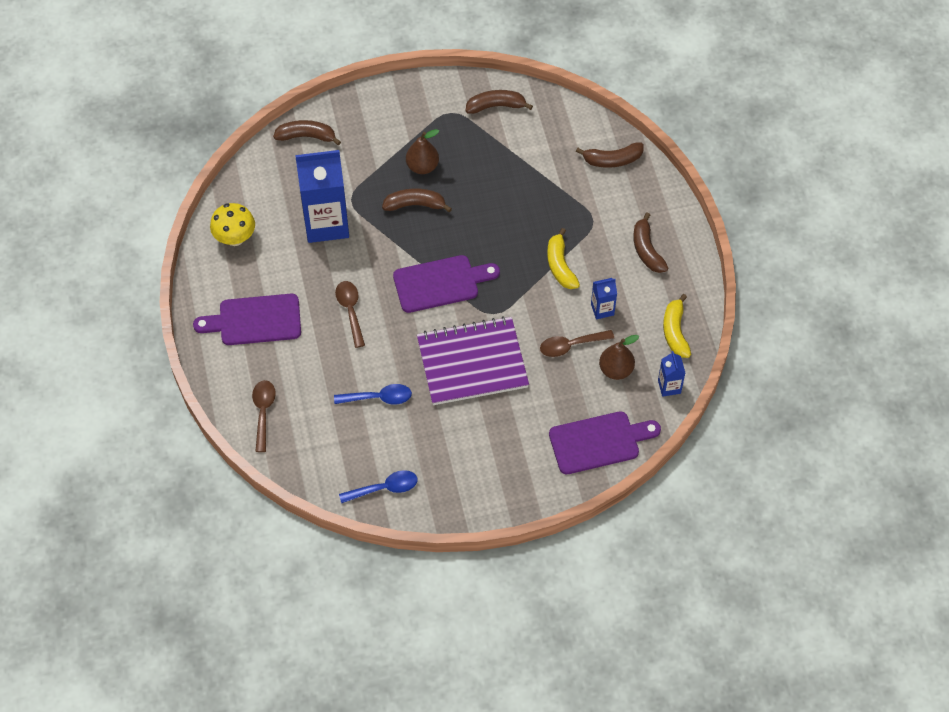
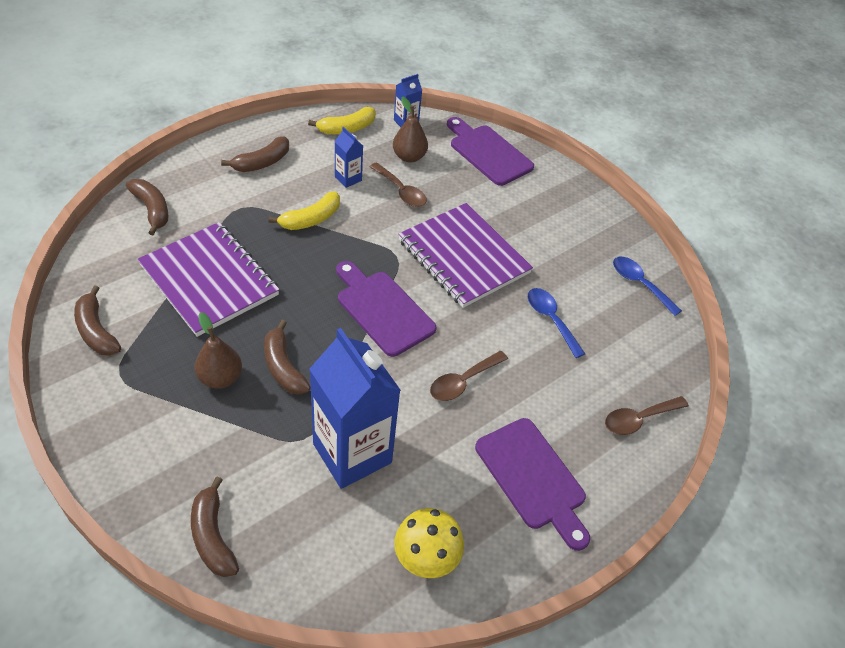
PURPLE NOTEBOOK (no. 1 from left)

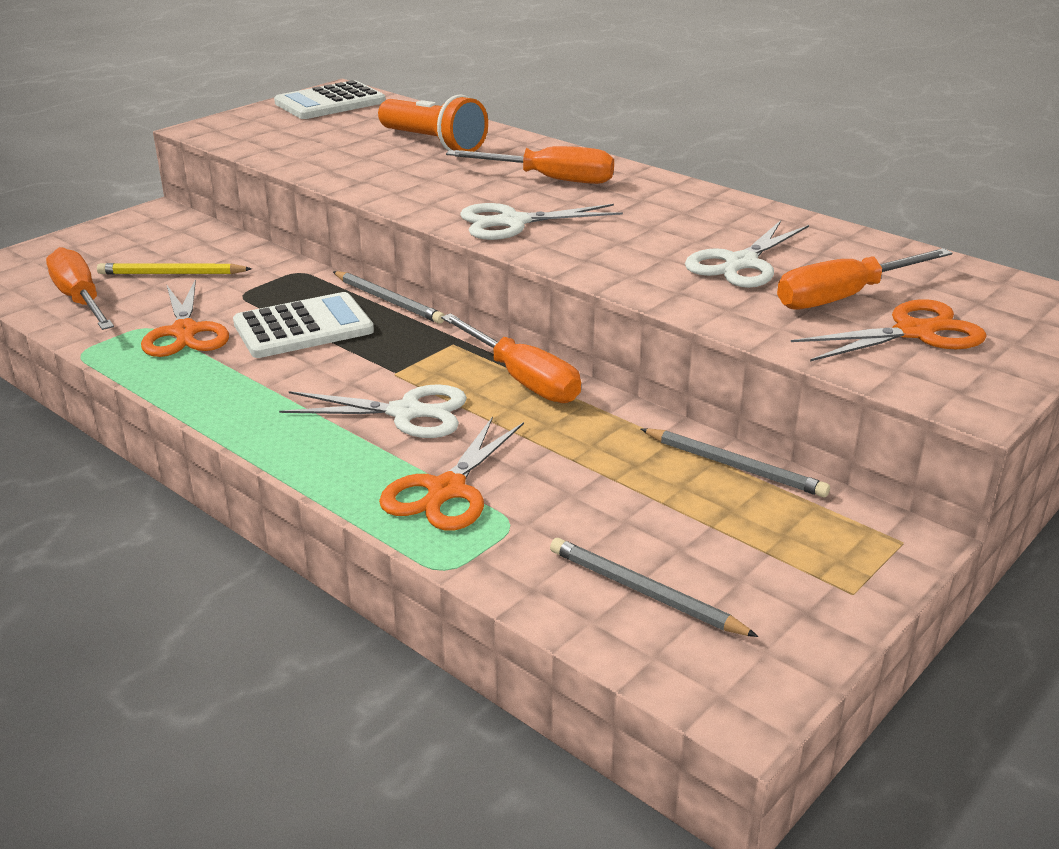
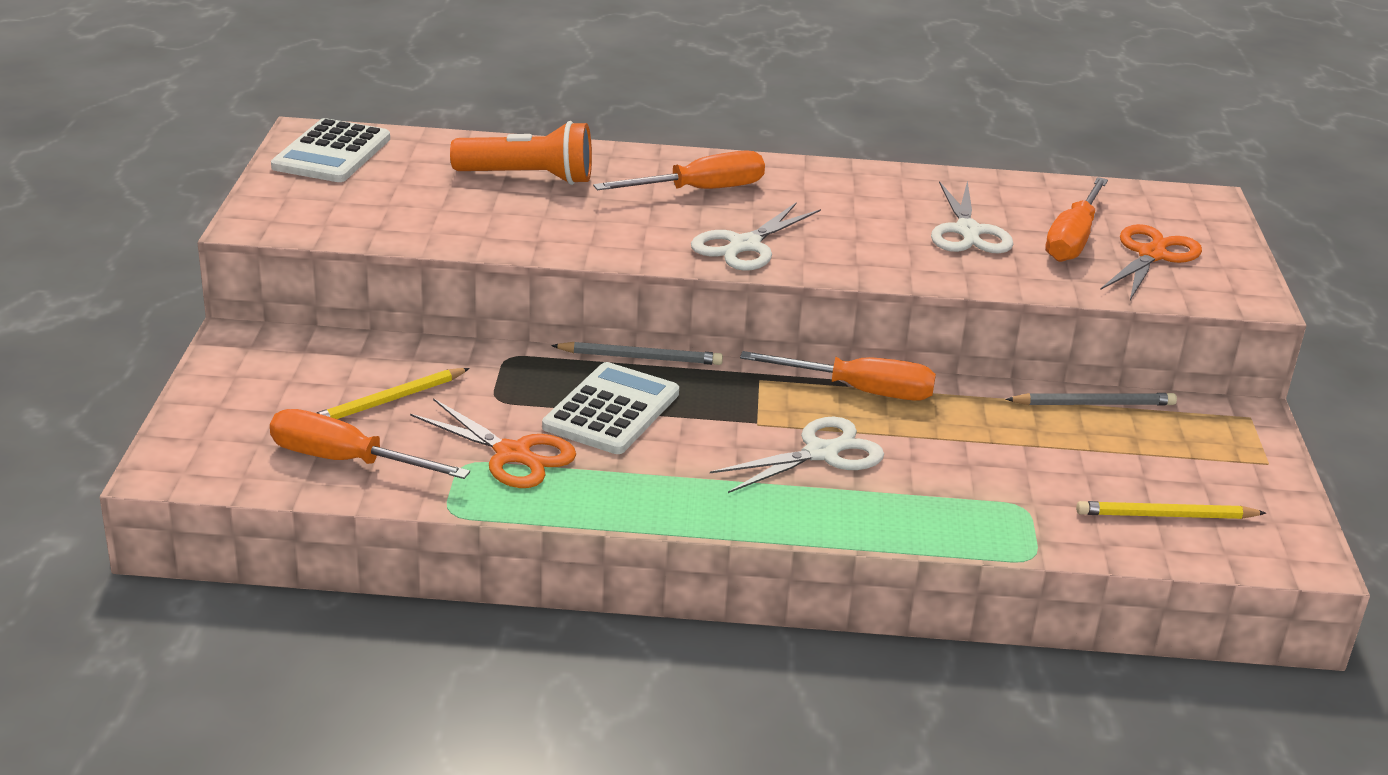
ORANGE SCISSORS (no. 2 from left in the first image)
YELLOW PENCIL (no. 2 from left)

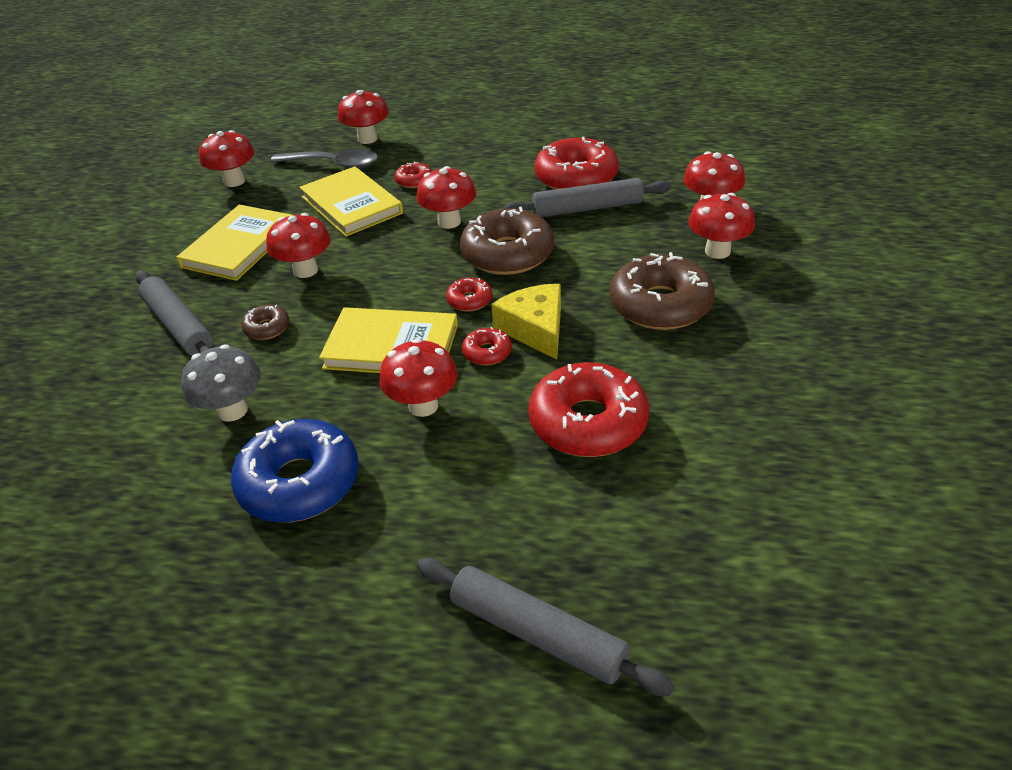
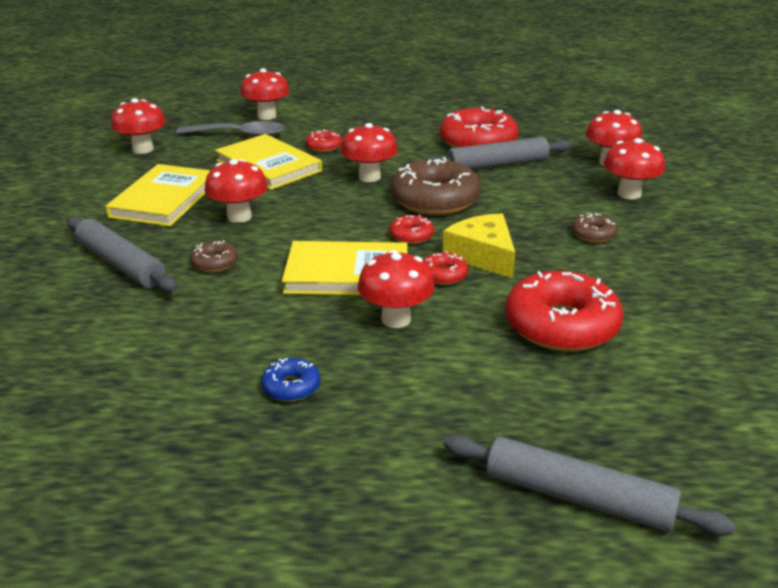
GREY MUSHROOM
BLUE DONUT
BROWN DONUT (no. 3 from left)

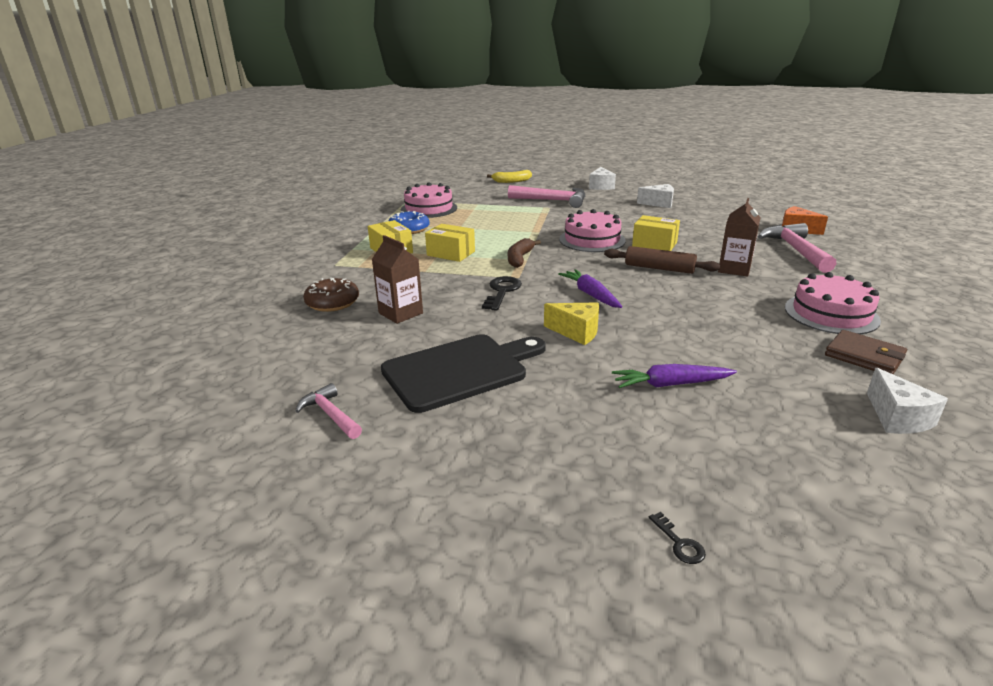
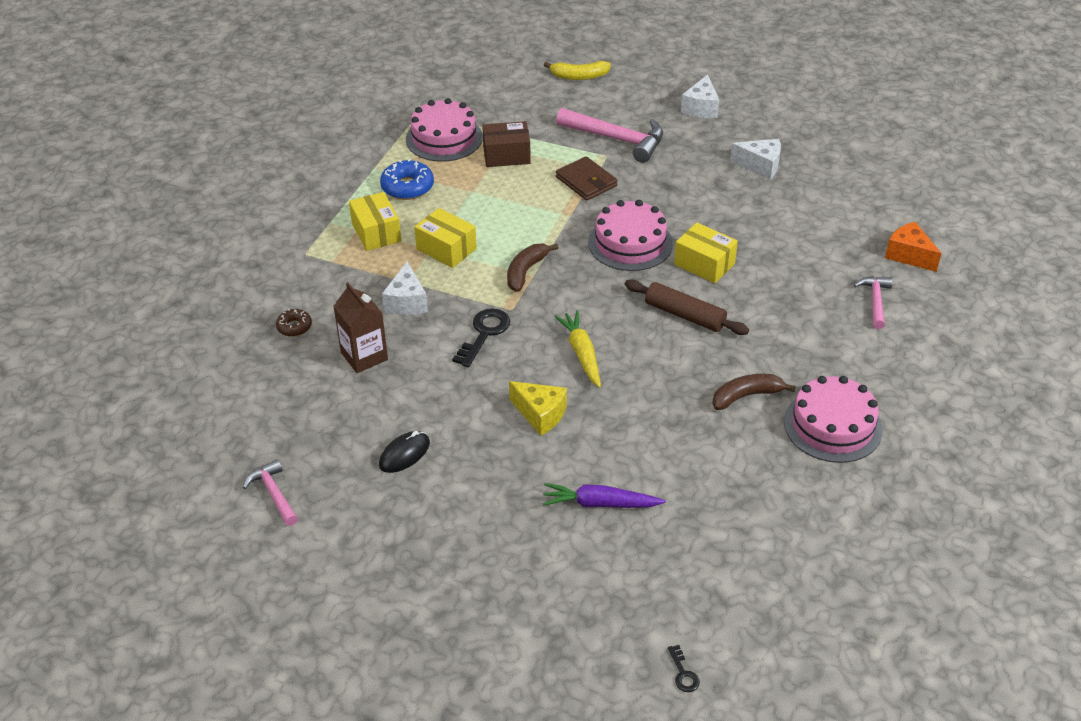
BROWN CARTON (no. 2 from left in the first image)
BROWN BOX
BROWN BANANA (no. 2 from left)
BLACK KEY (no. 2 from left)
BROWN WALLET
WHITE CHEESE (no. 1 from left)
BLACK MOUSE
YELLOW CARROT
BROWN DONUT
PINK HAMMER (no. 3 from left)

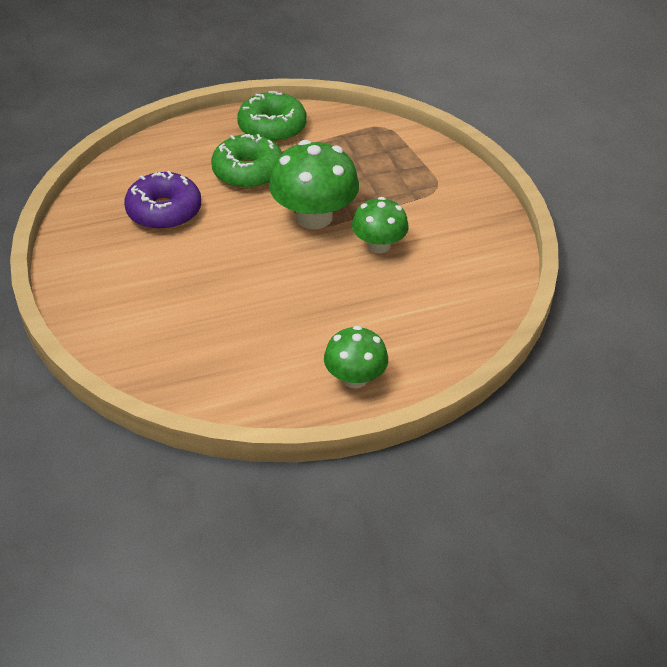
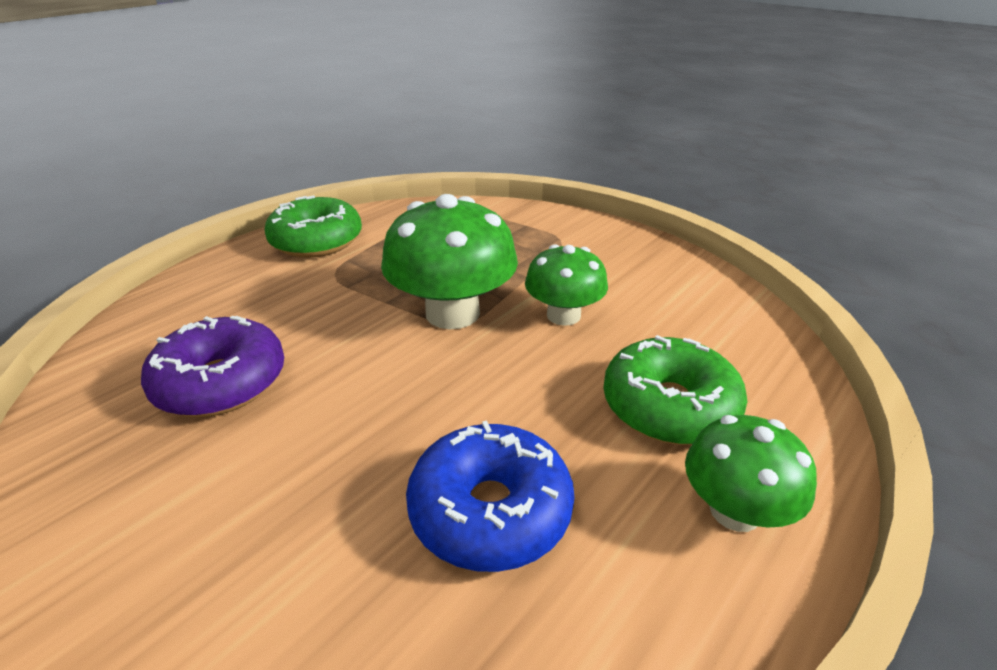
BLUE DONUT
GREEN DONUT (no. 2 from left)

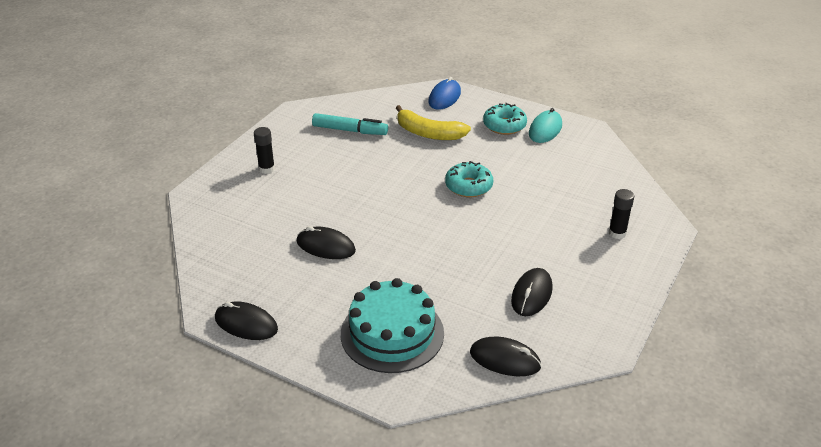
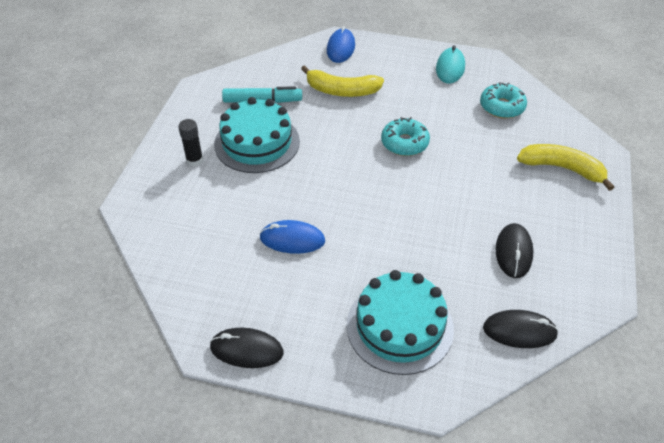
TURQUOISE CAKE (no. 1 from left)
TURQUOISE DONUT (no. 2 from left)
YELLOW BANANA (no. 2 from left)
BLUE MOUSE (no. 1 from left)

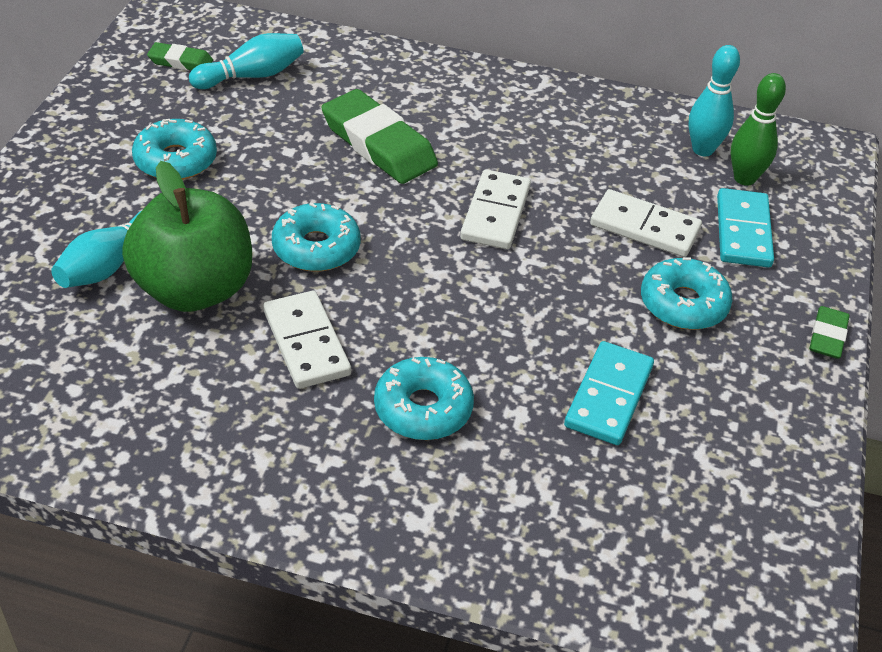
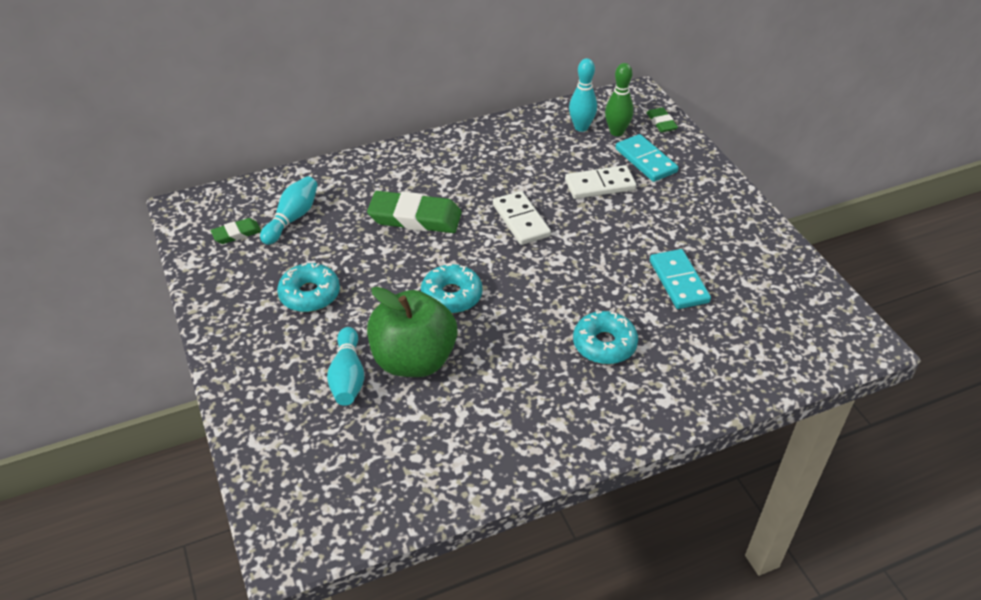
WHITE DOMINO (no. 1 from left in the first image)
TURQUOISE DONUT (no. 4 from left in the first image)
GREEN ERASER (no. 3 from left)

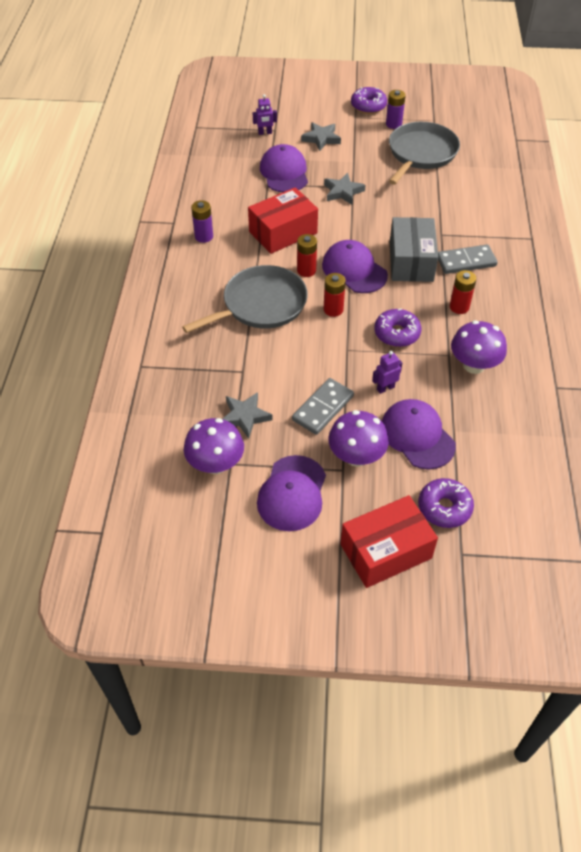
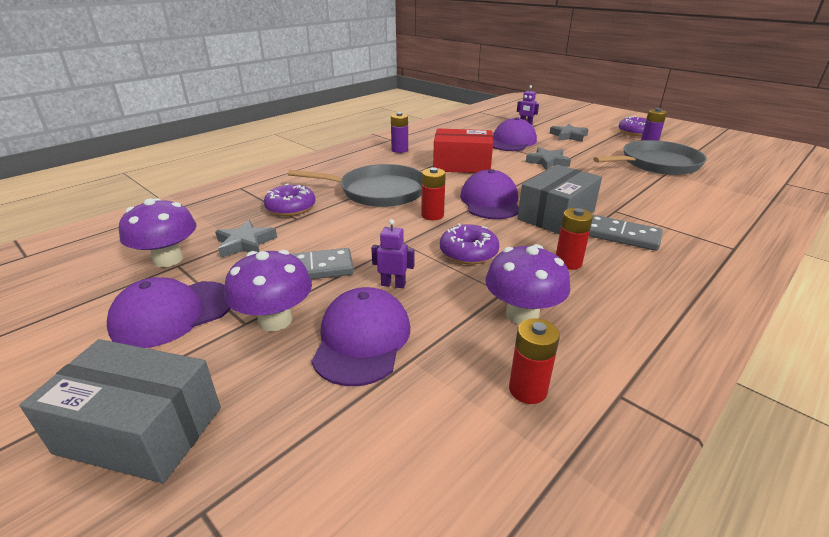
RED BATTERY (no. 2 from left)
PURPLE DONUT (no. 1 from left)
GREY BOX (no. 1 from left)

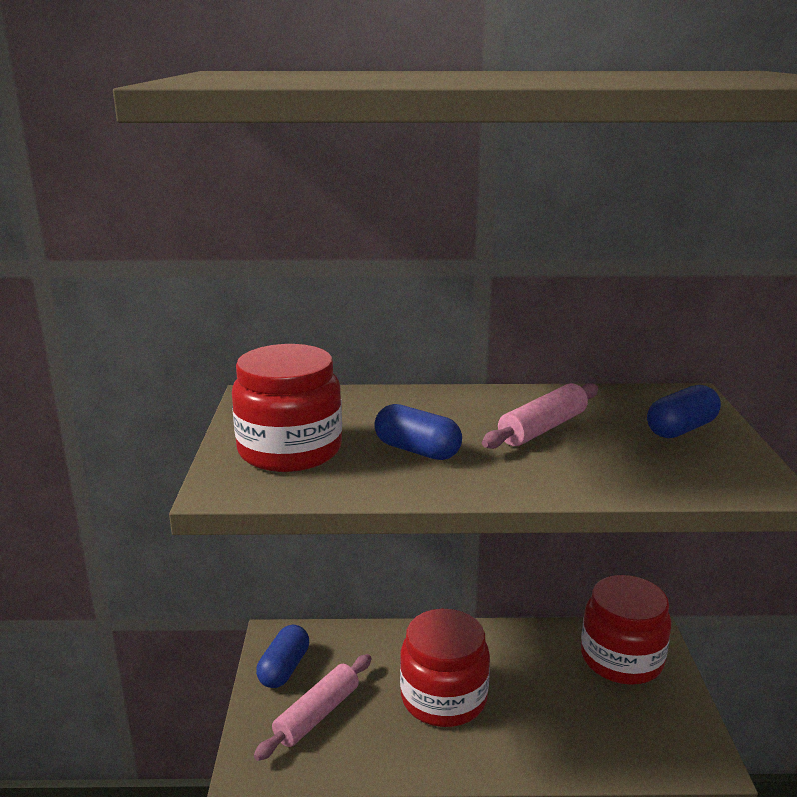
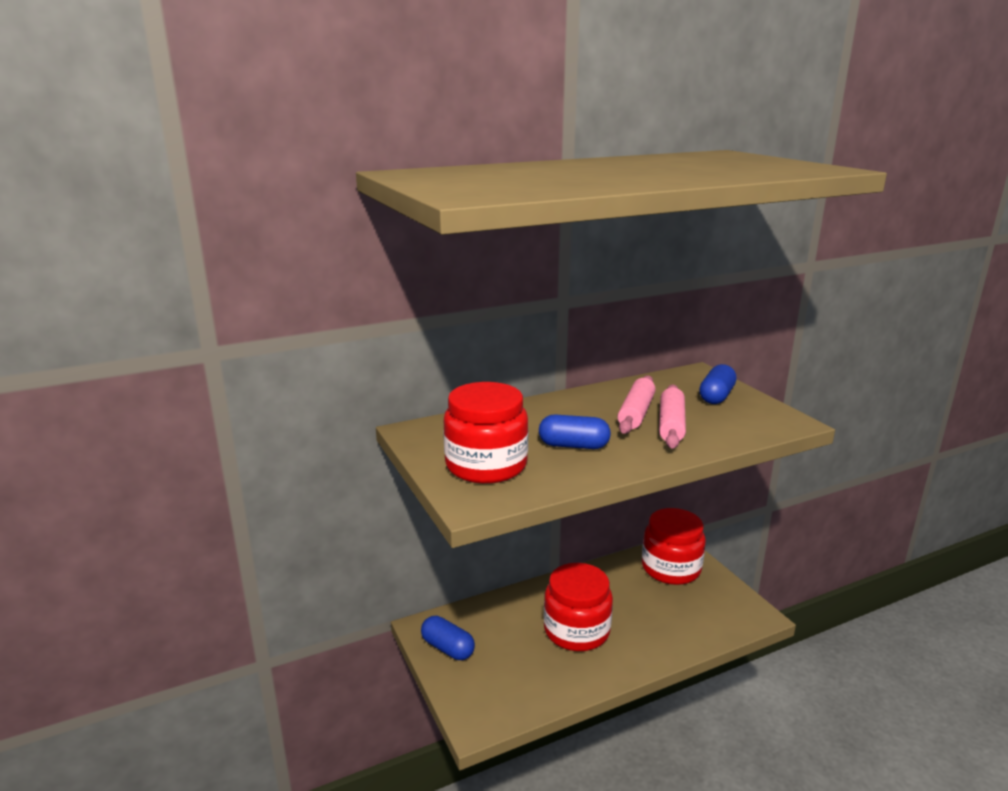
PINK ROLLING PIN (no. 2 from left)
BLUE CAPSULE (no. 1 from left)

